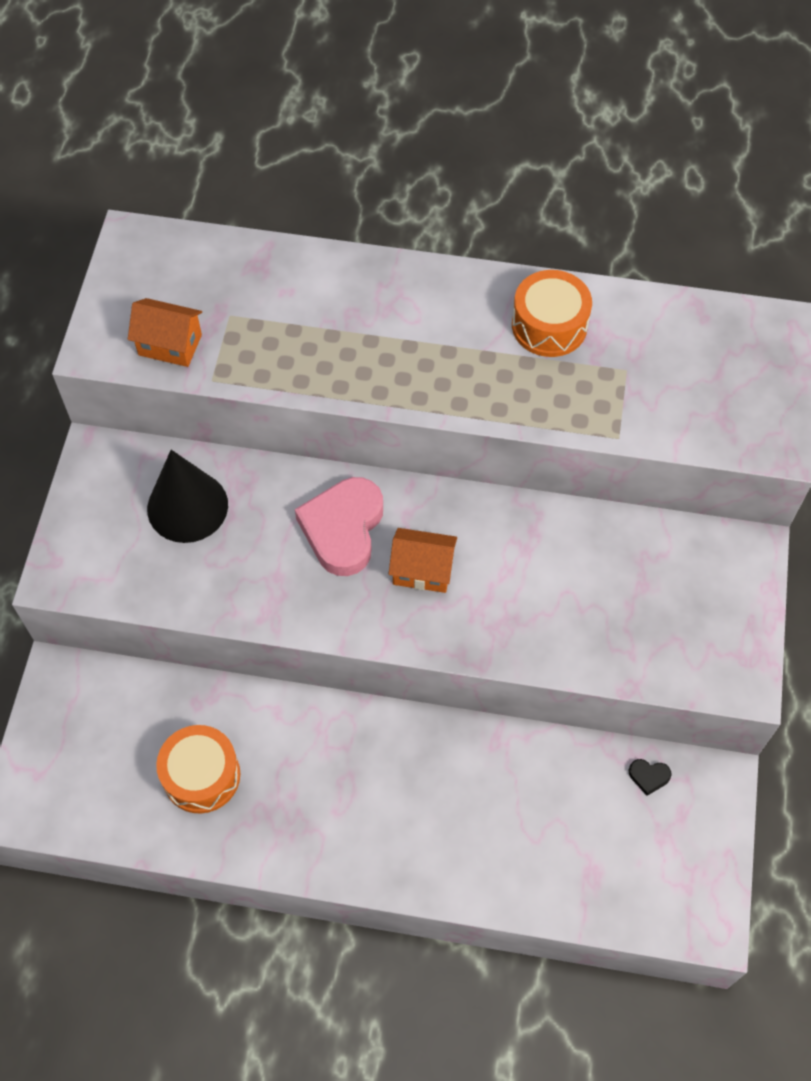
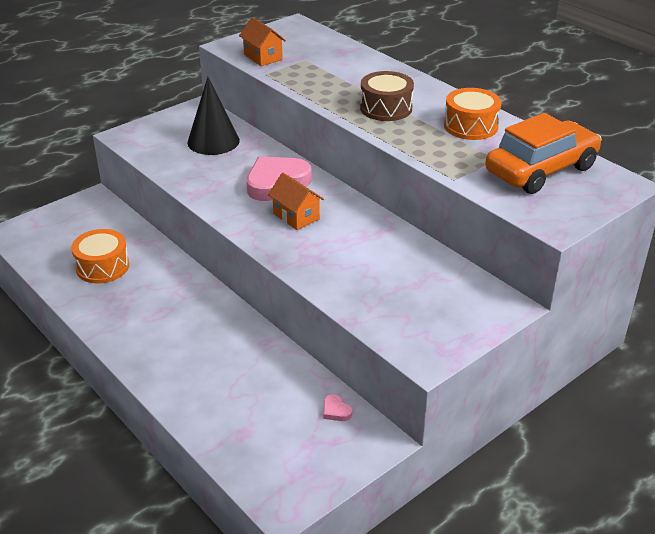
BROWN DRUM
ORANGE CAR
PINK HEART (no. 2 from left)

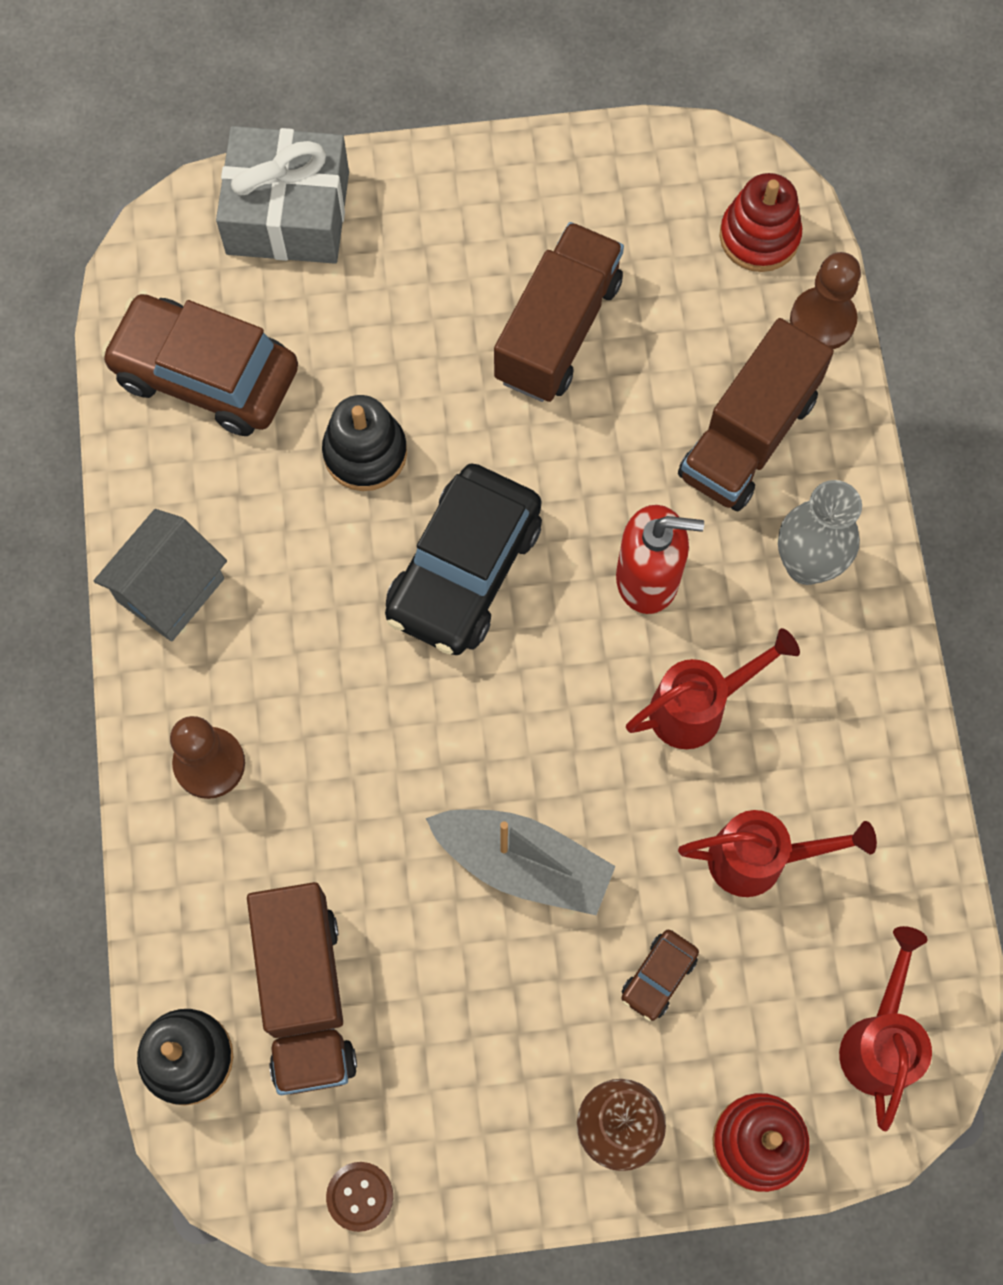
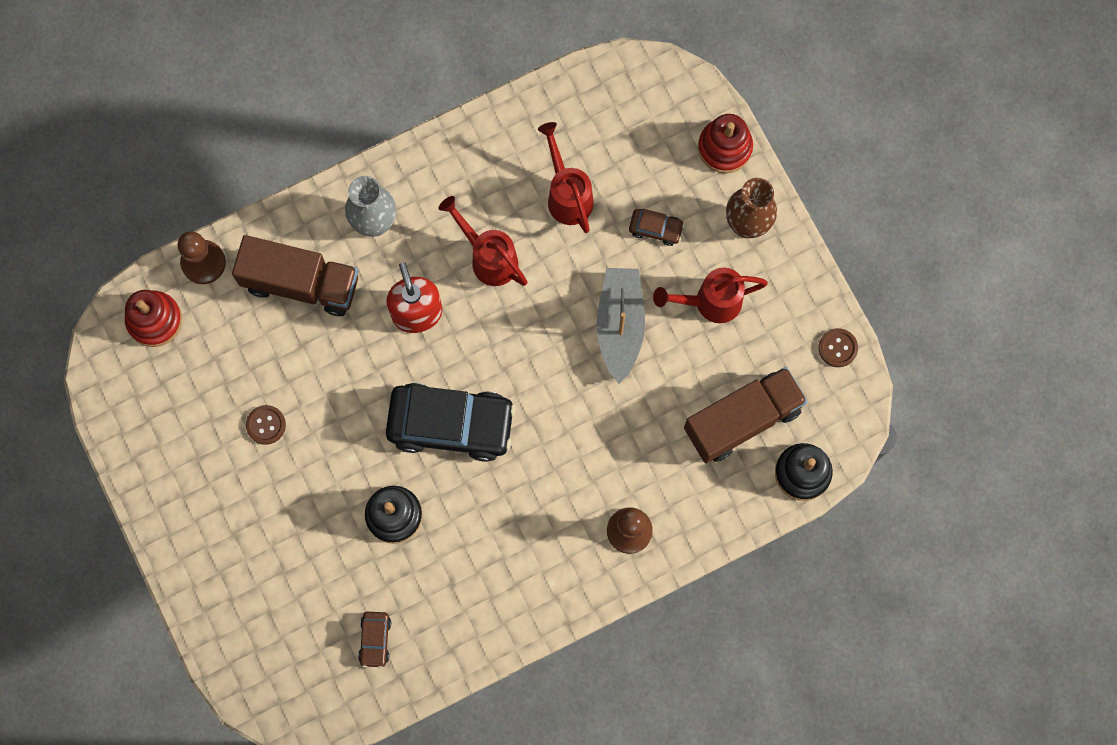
GREY HOUSE
GREY GIFT
RED WATERING CAN (no. 3 from left)
BROWN BUTTON (no. 1 from left)
BROWN CAR (no. 1 from left)

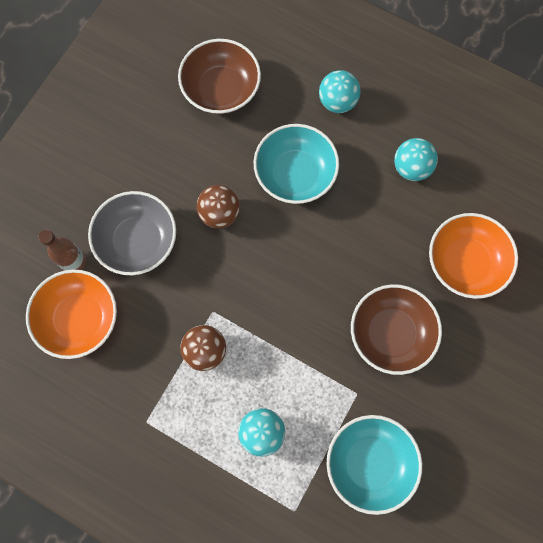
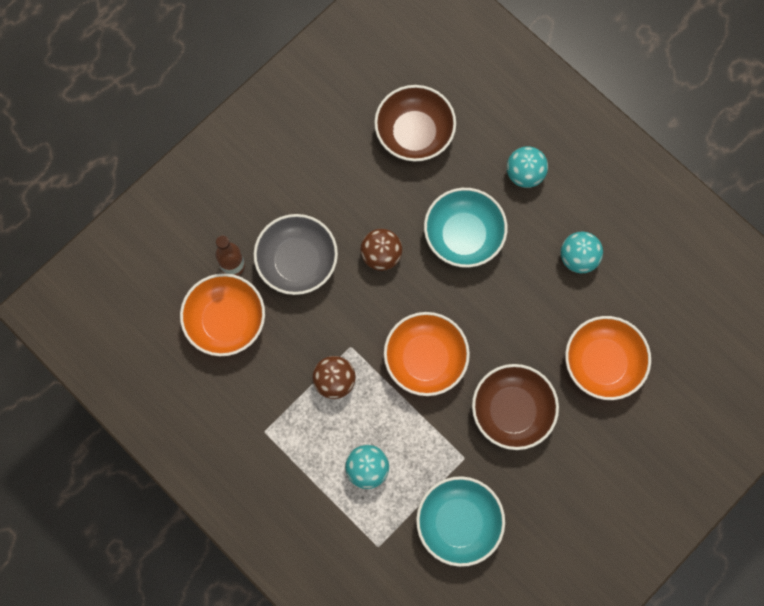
ORANGE BOWL (no. 2 from left)

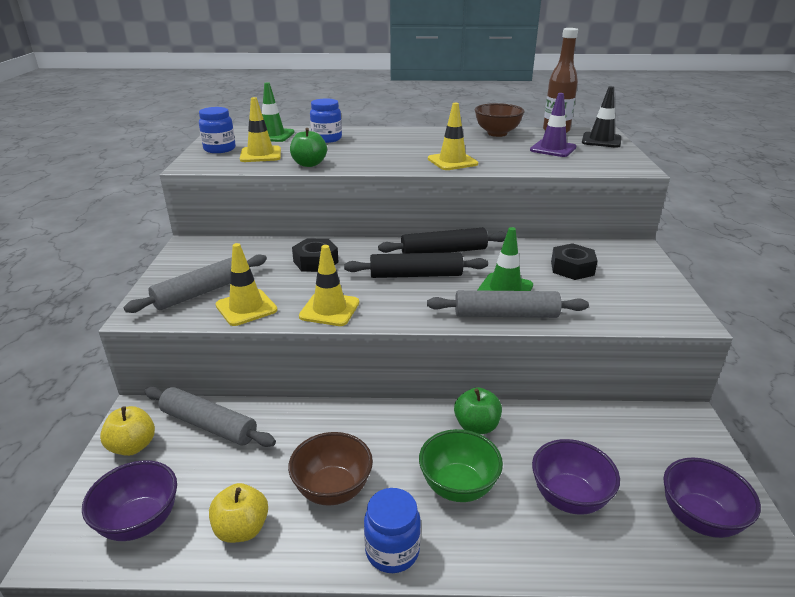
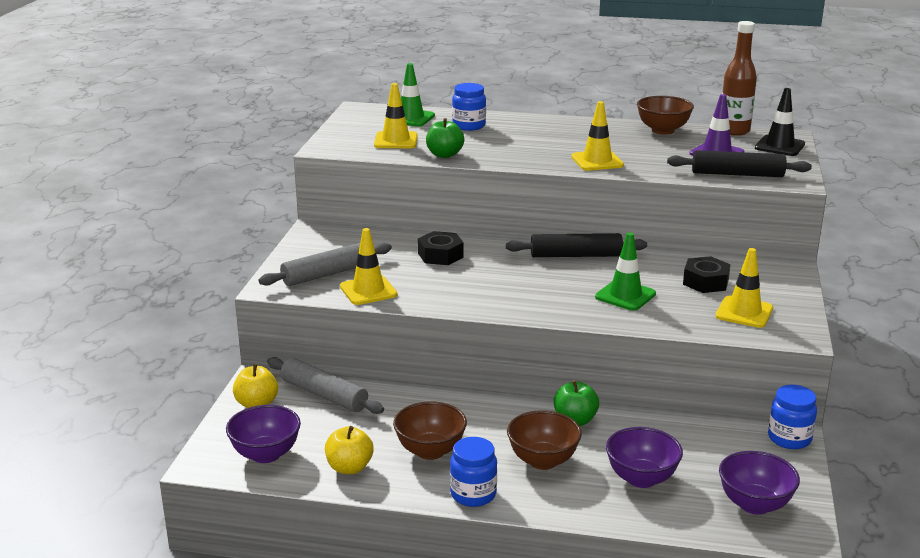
GREY ROLLING PIN (no. 3 from left in the first image)
BLUE JAR (no. 3 from left)
YELLOW TRAFFIC CONE (no. 4 from left)
BLACK ROLLING PIN (no. 2 from left)
BROWN BOWL (no. 2 from left)

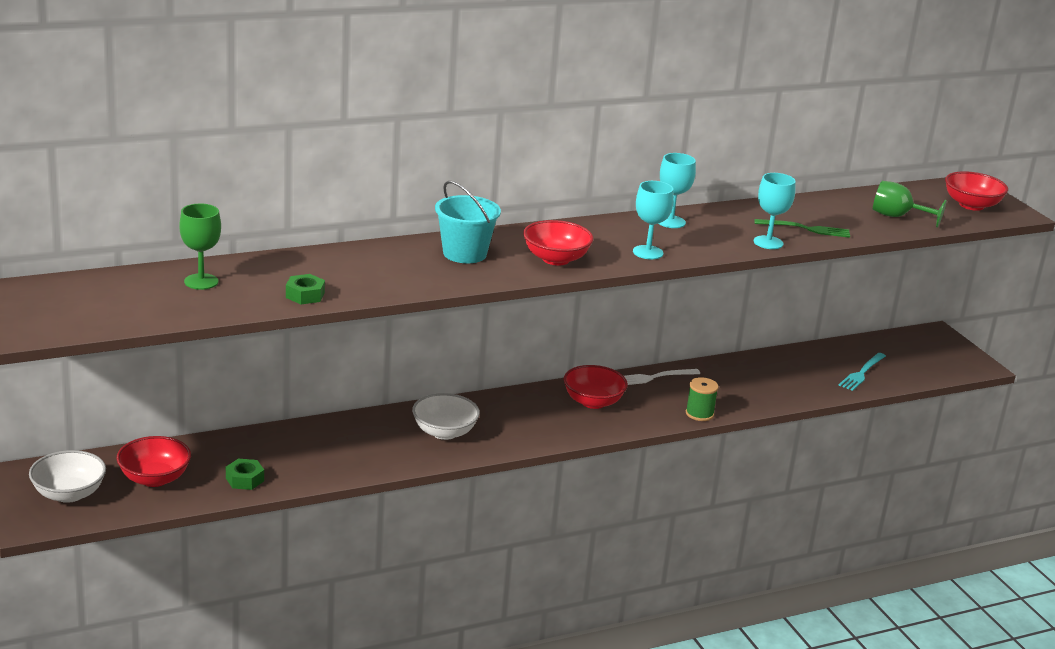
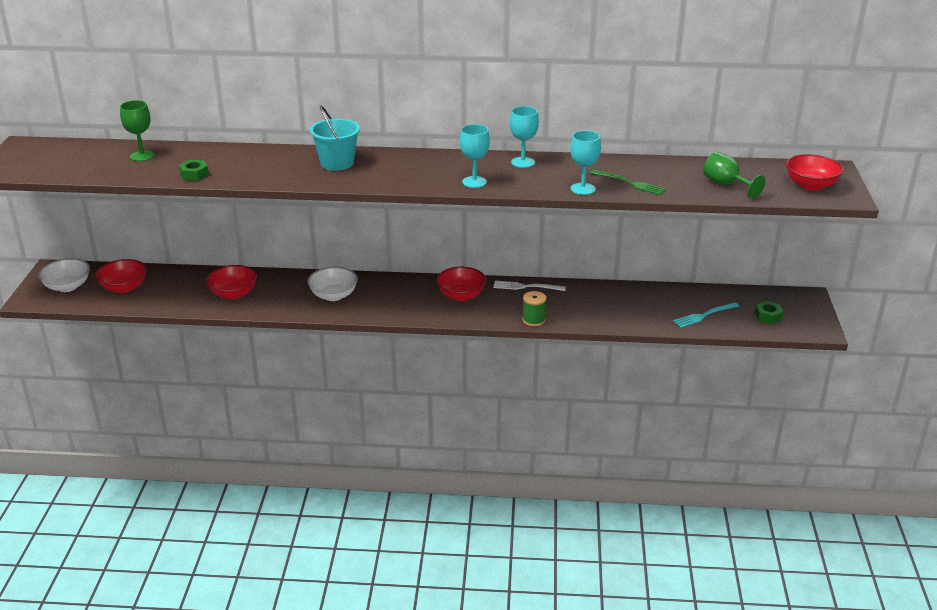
GREEN NUT (no. 2 from left)
RED BOWL (no. 2 from left)

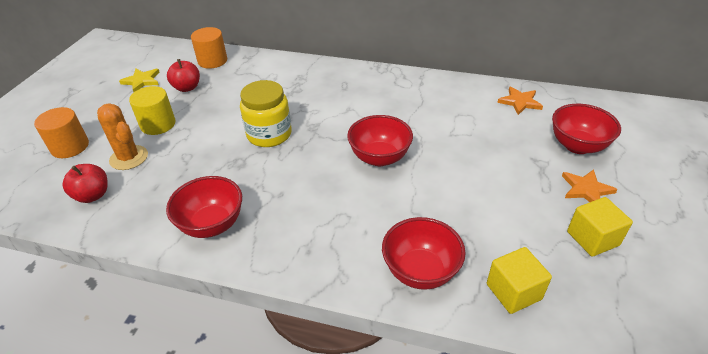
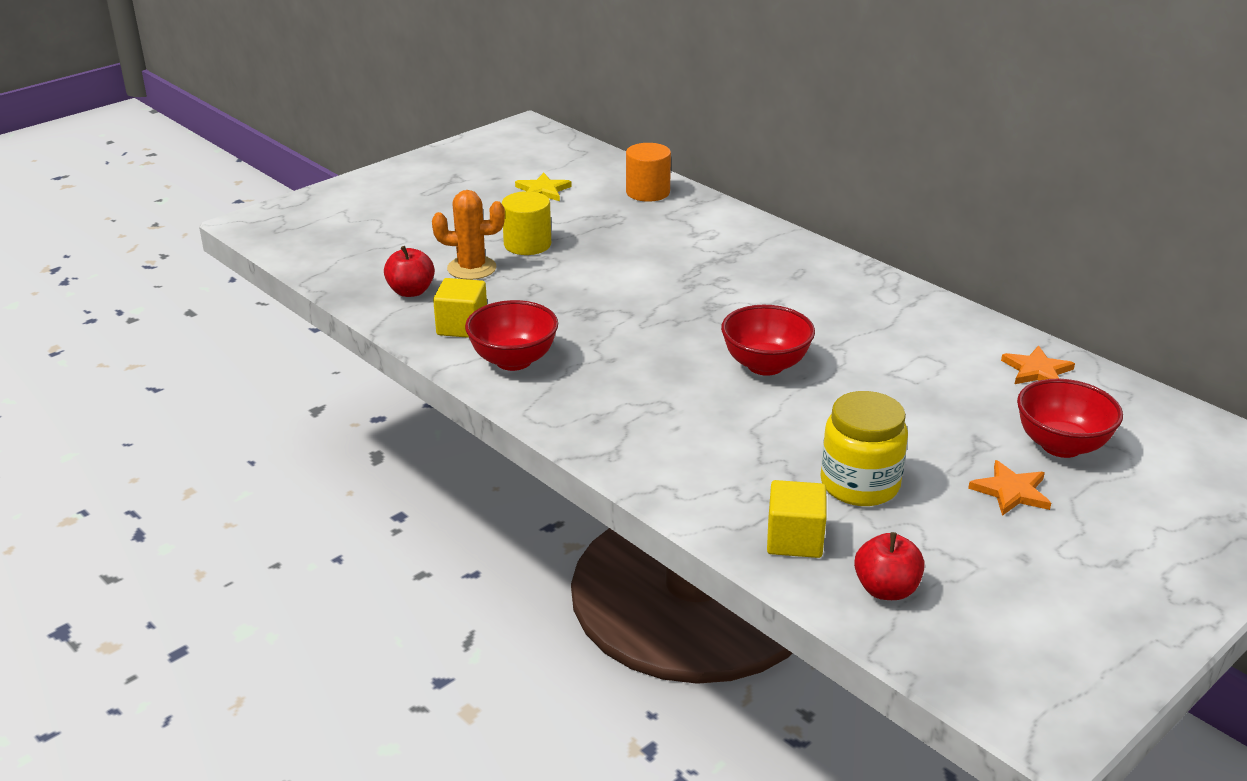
ORANGE CYLINDER (no. 1 from left in the first image)
RED BOWL (no. 3 from left in the first image)
RED APPLE (no. 2 from left)
YELLOW JAR
YELLOW CUBE (no. 1 from left)
ORANGE CACTUS

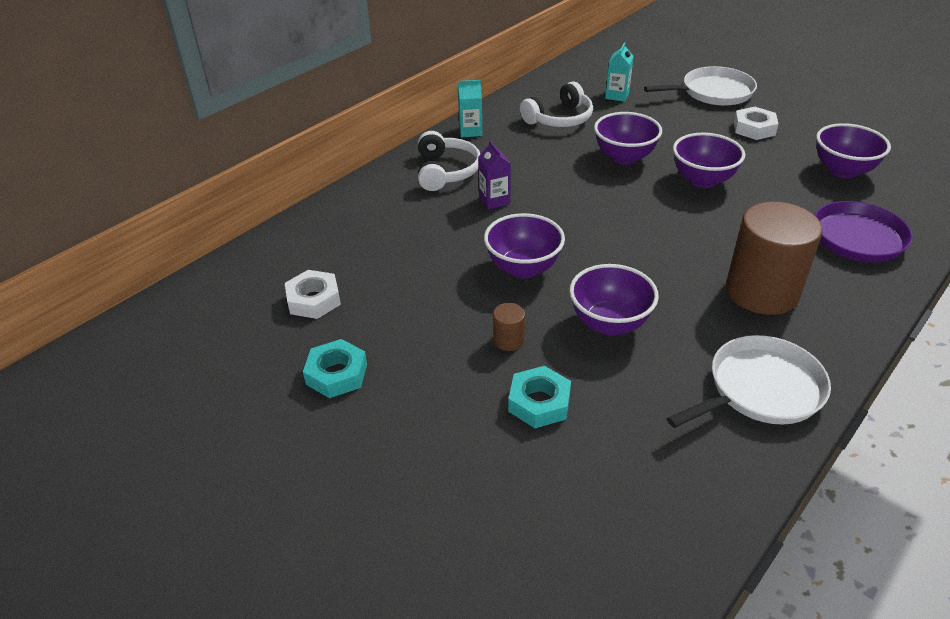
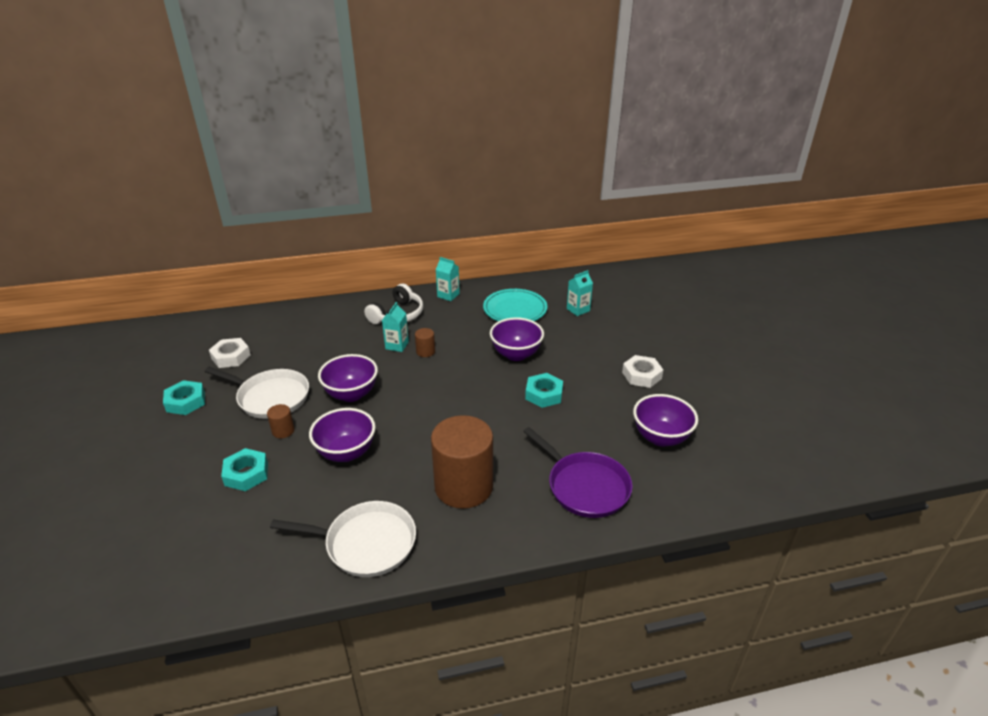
BROWN CYLINDER (no. 2 from left)
WHITE PAN (no. 1 from left)
TURQUOISE PLATE
TURQUOISE NUT (no. 3 from left)
TURQUOISE CARTON (no. 1 from left)

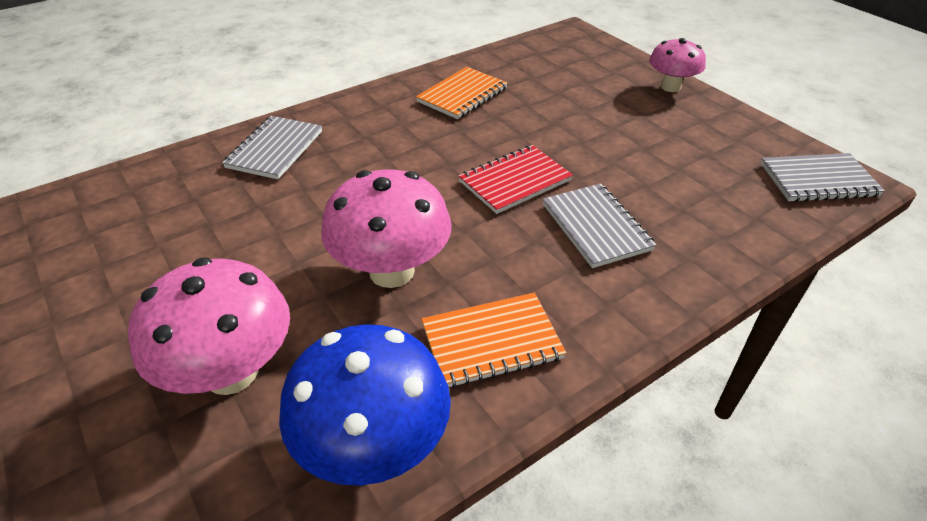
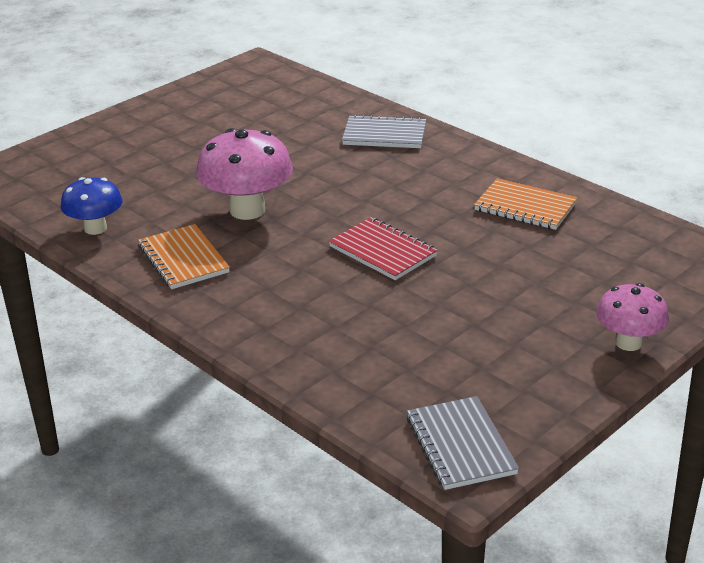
PINK MUSHROOM (no. 1 from left in the first image)
GREY NOTEBOOK (no. 2 from left in the first image)
BLUE MUSHROOM

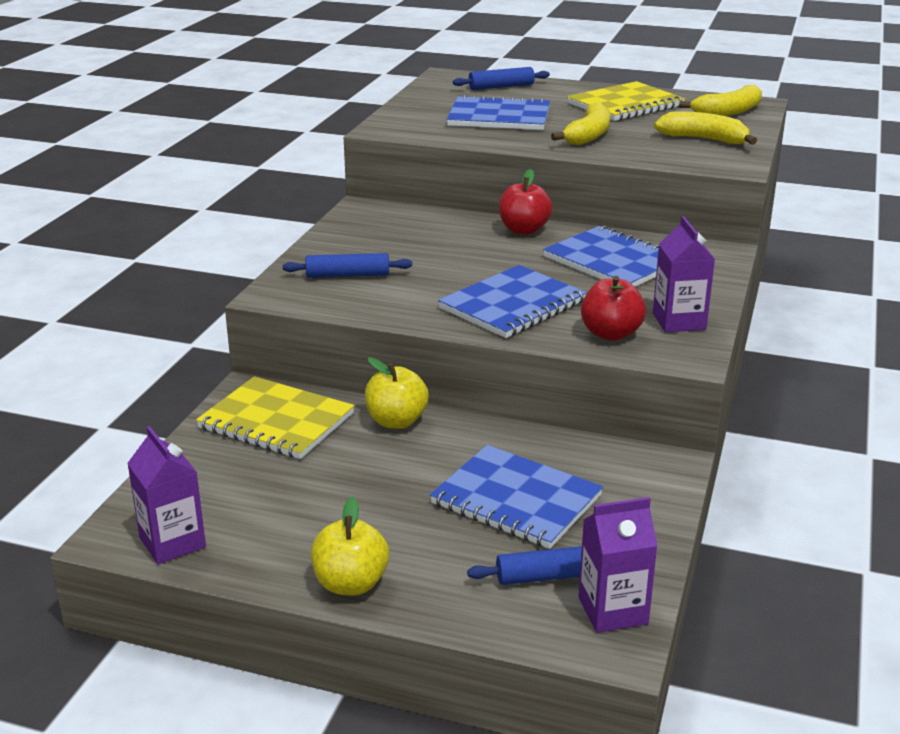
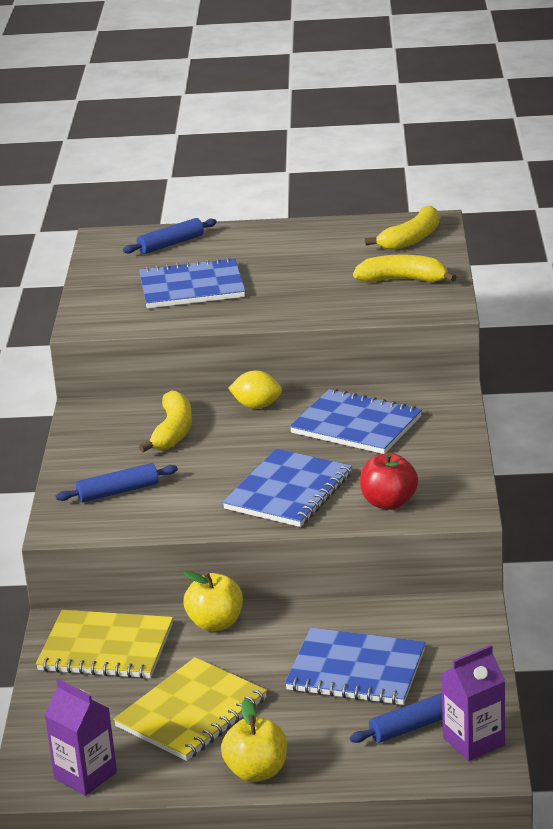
PURPLE CARTON (no. 3 from left in the first image)
YELLOW BANANA (no. 1 from left)
YELLOW NOTEBOOK (no. 2 from left)
YELLOW LEMON

